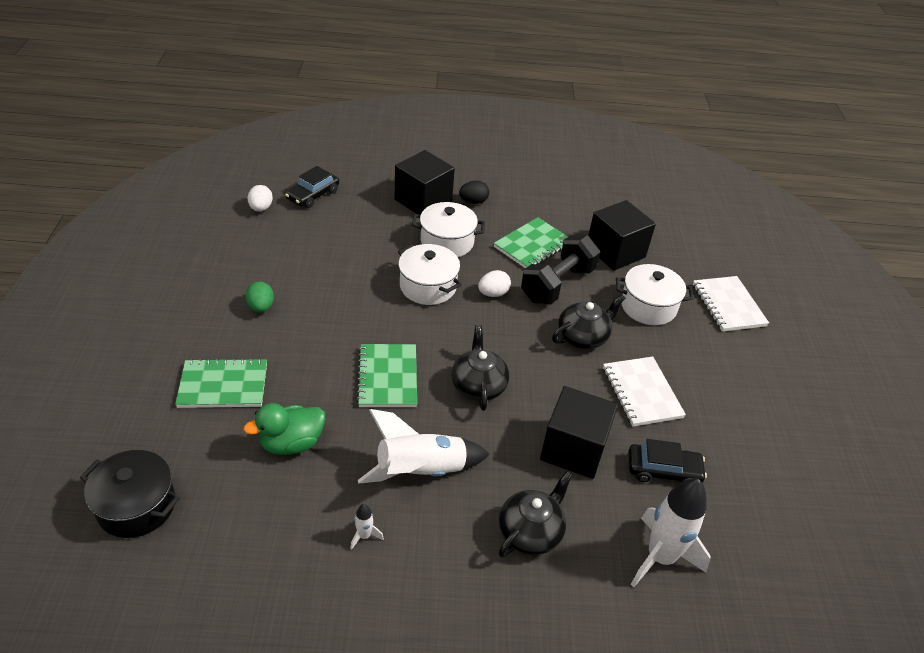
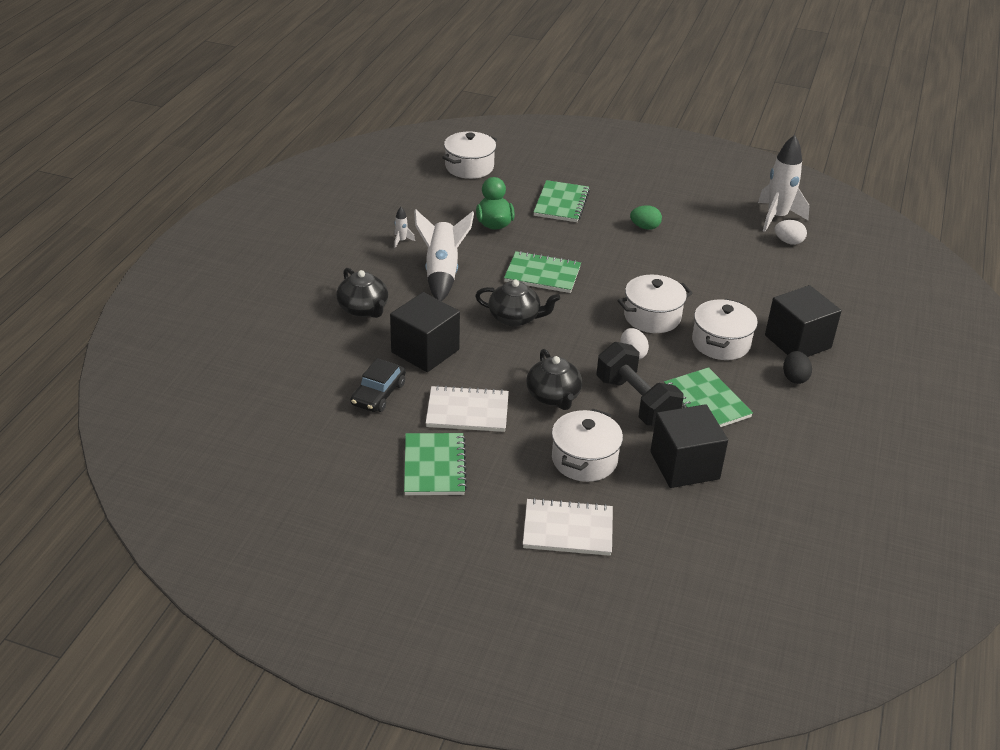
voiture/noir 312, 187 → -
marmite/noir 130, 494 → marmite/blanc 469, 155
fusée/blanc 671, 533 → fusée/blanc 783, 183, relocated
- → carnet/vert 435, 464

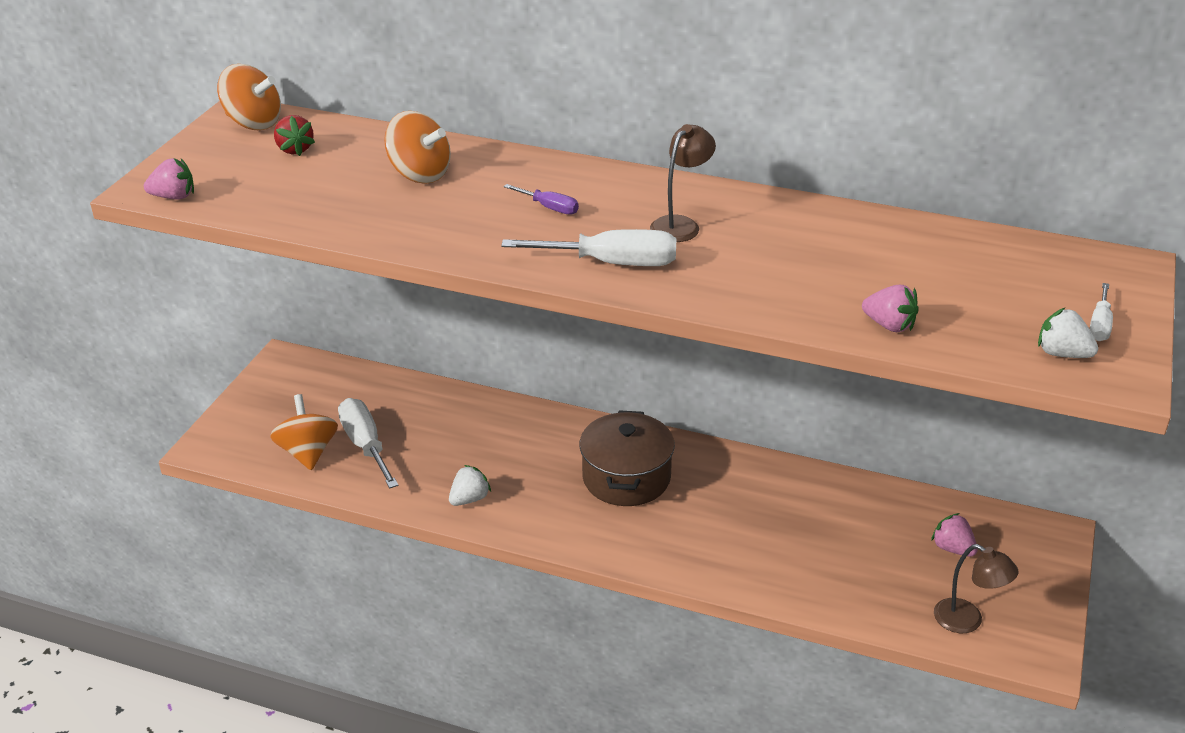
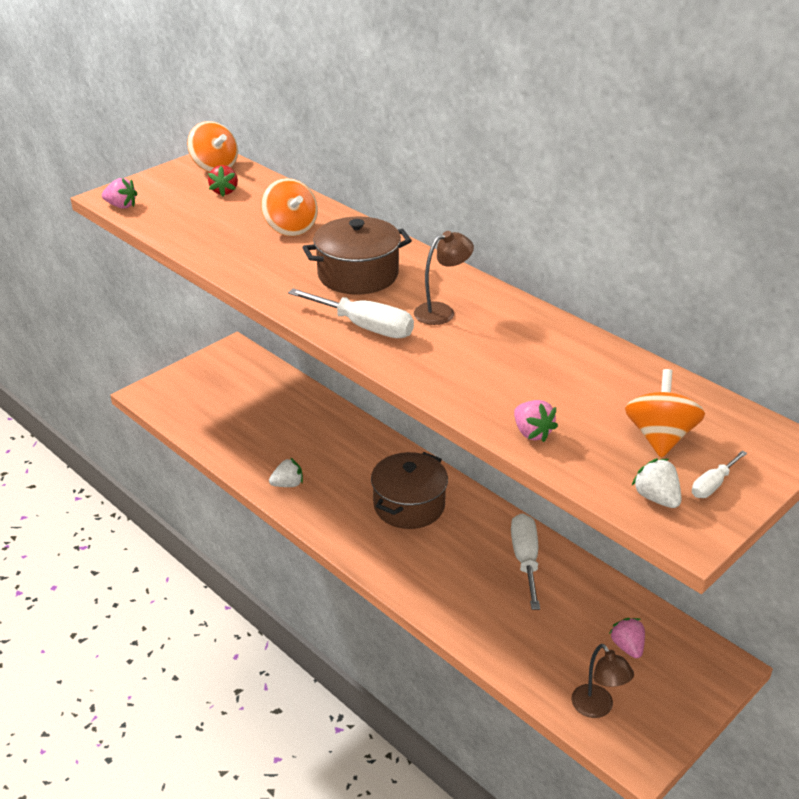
tournevis/violet 541, 199 → marmite/marron 357, 256
toupie/orange 304, 432 → toupie/orange 665, 413, relocated
tournevis/blanc 368, 443 → tournevis/blanc 525, 561, relocated

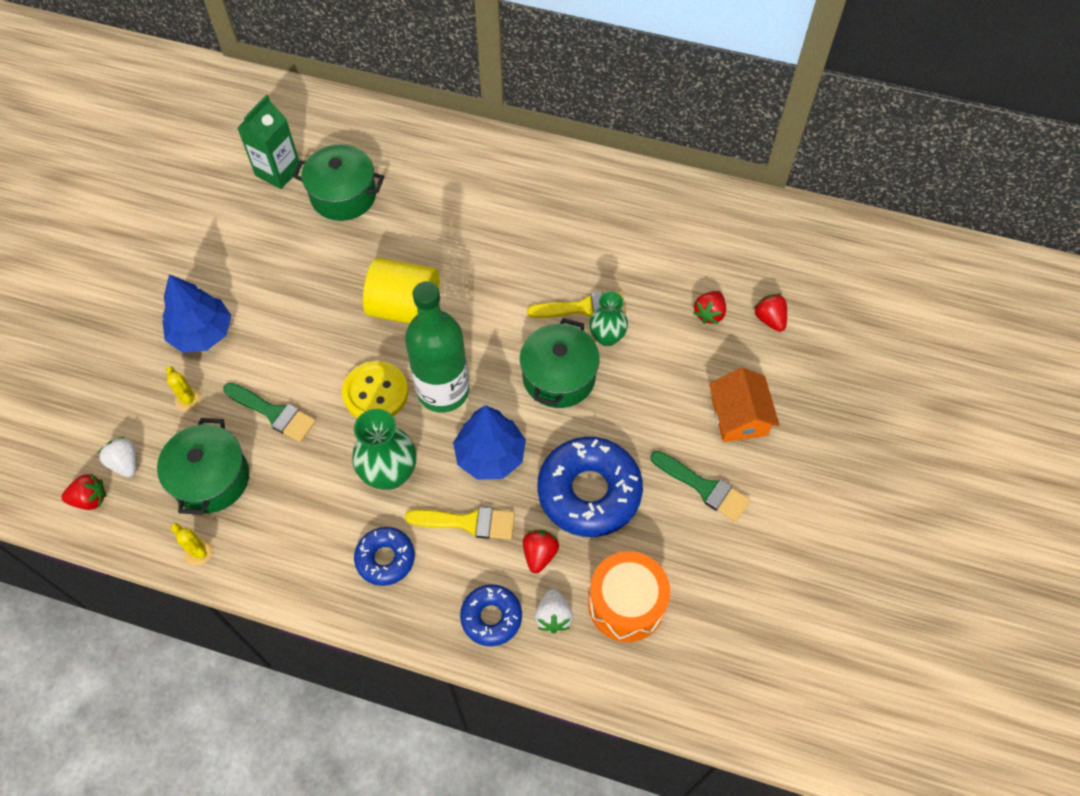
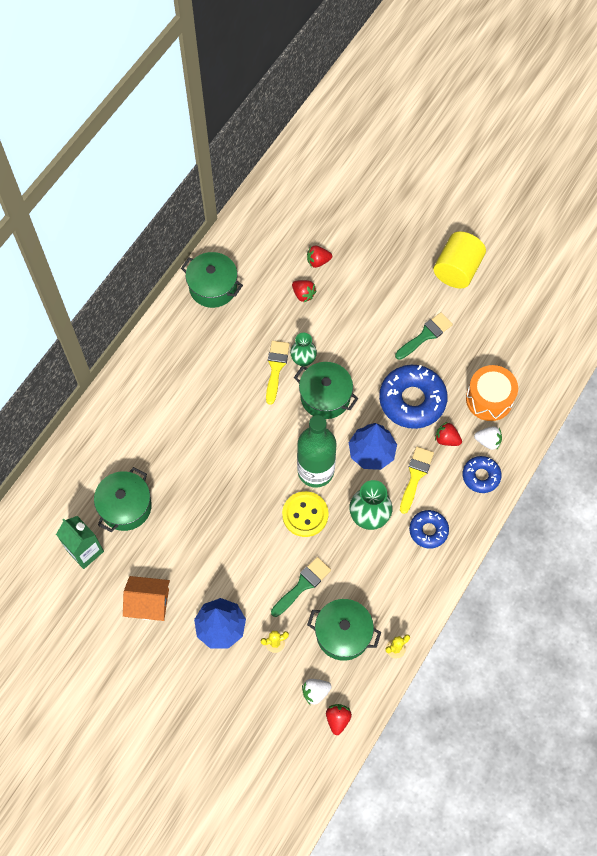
cylindre/jaune 401, 291 → cylindre/jaune 459, 260, relocated
maison/orange 744, 405 → maison/orange 146, 598, relocated
- → marmite/vert 212, 280

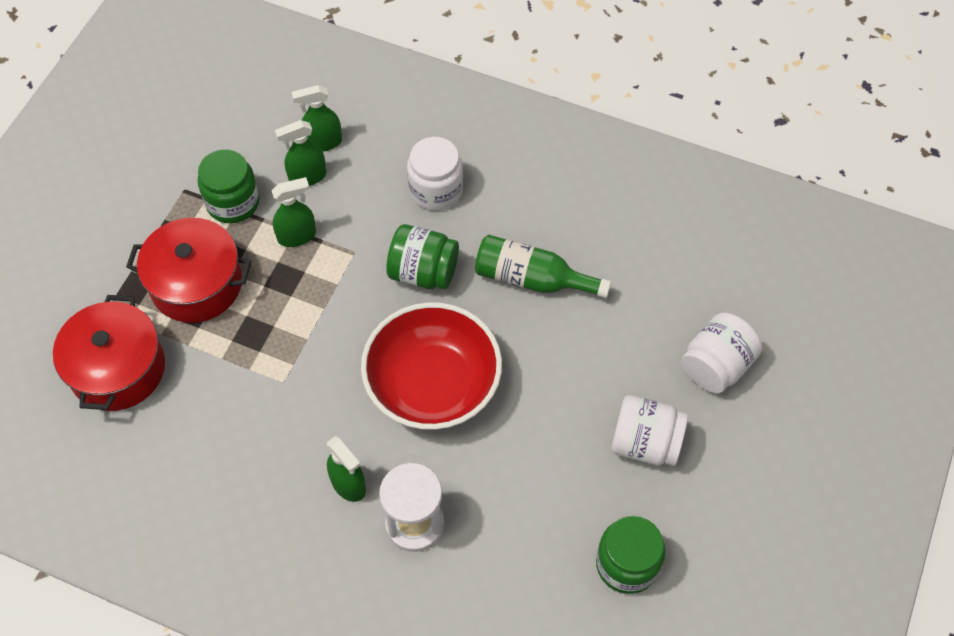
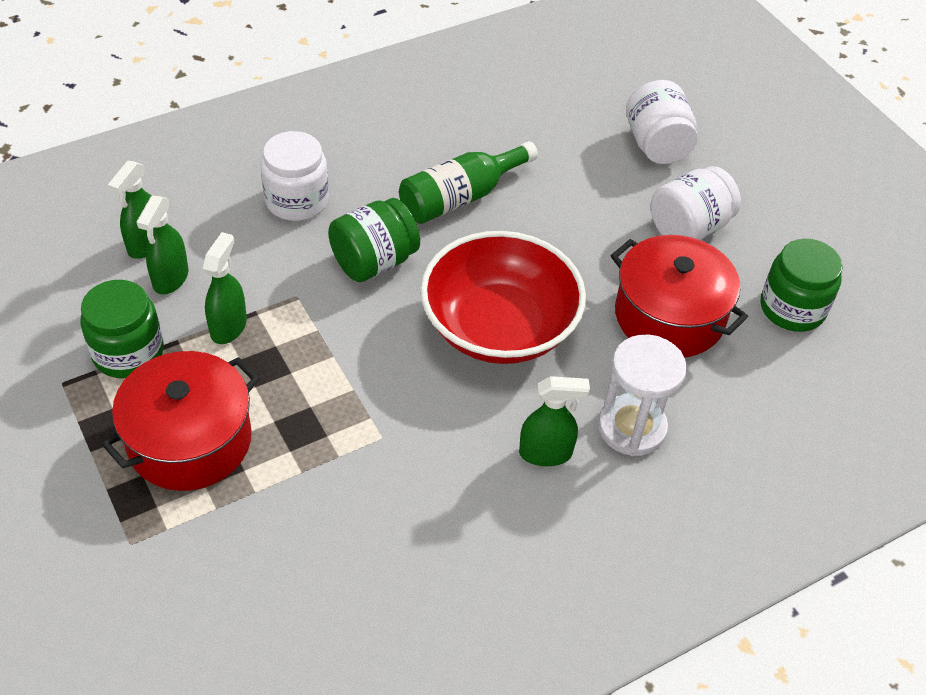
marmite/rouge 109, 353 → marmite/rouge 679, 296, relocated

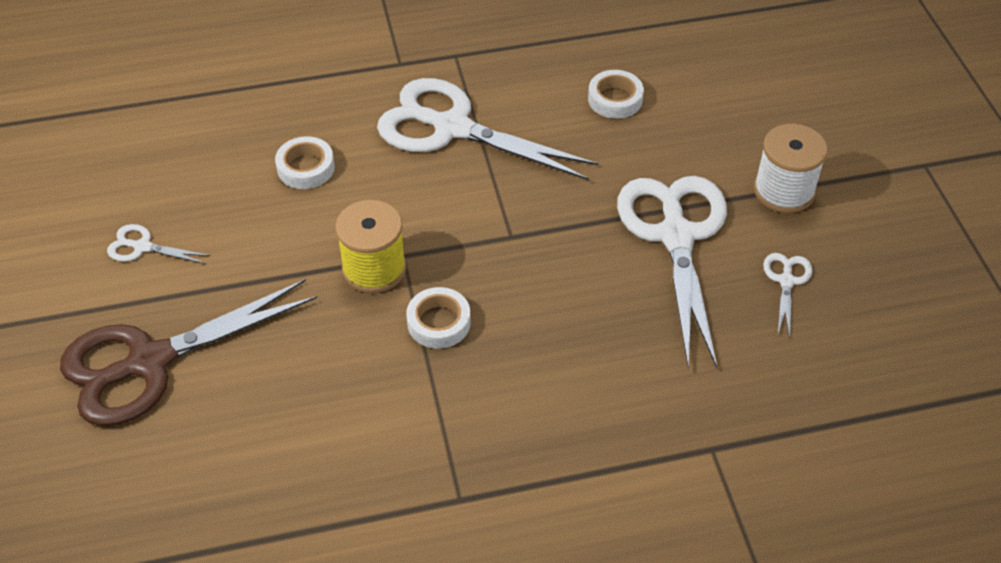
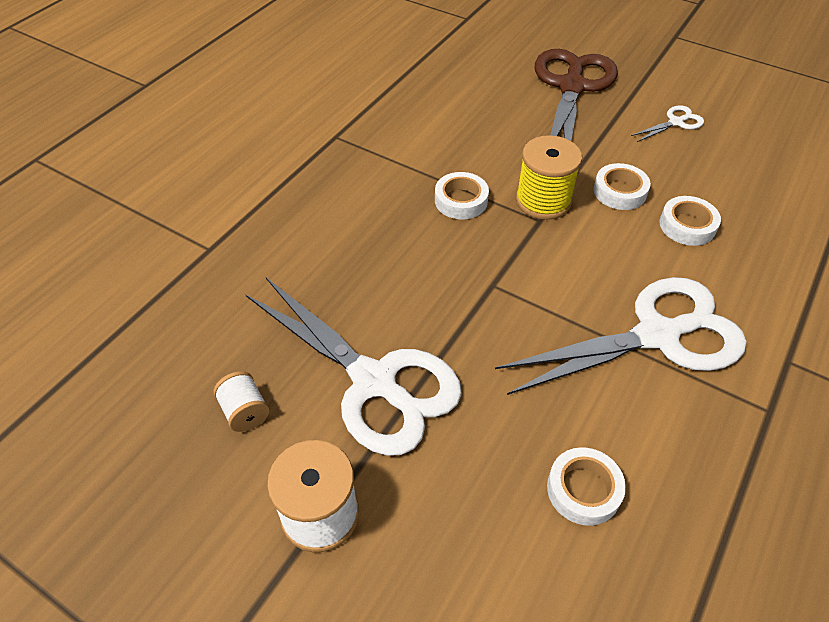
ciseaux/blanc 787, 295 → bobine/blanc 241, 401
- → ruban adhésif/blanc 622, 186

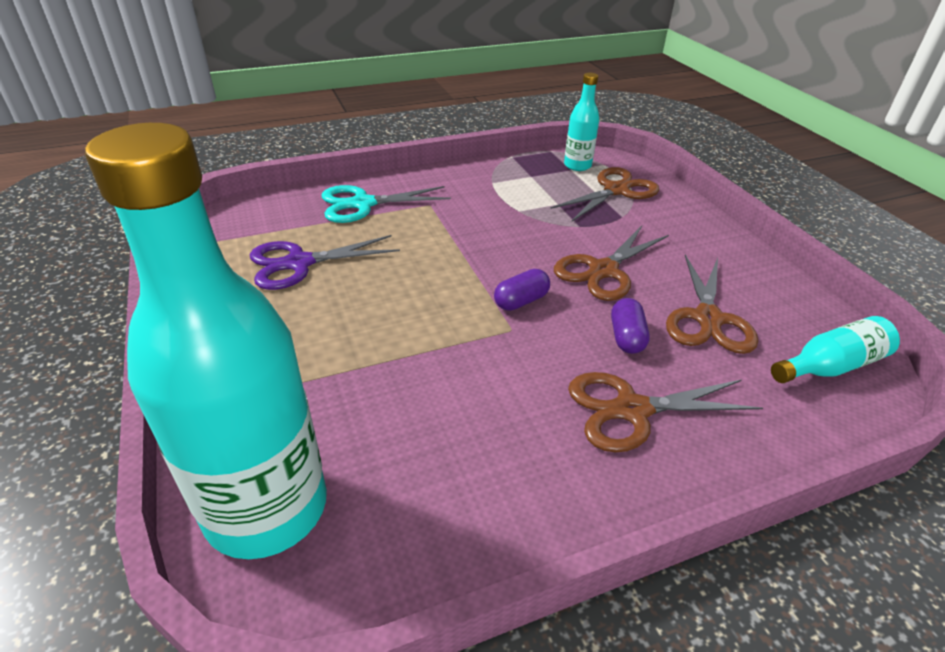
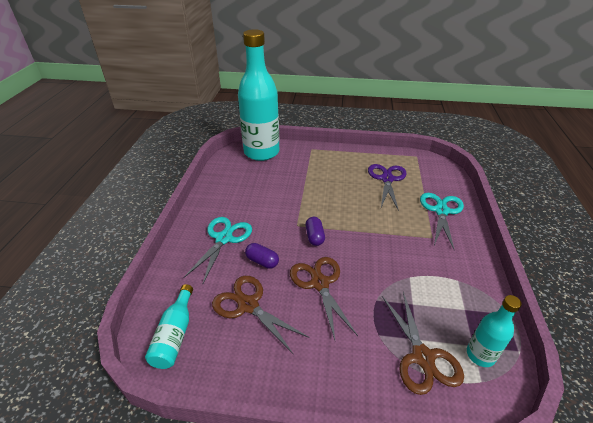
ciseaux/marron 665, 412 → ciseaux/turquoise 217, 250

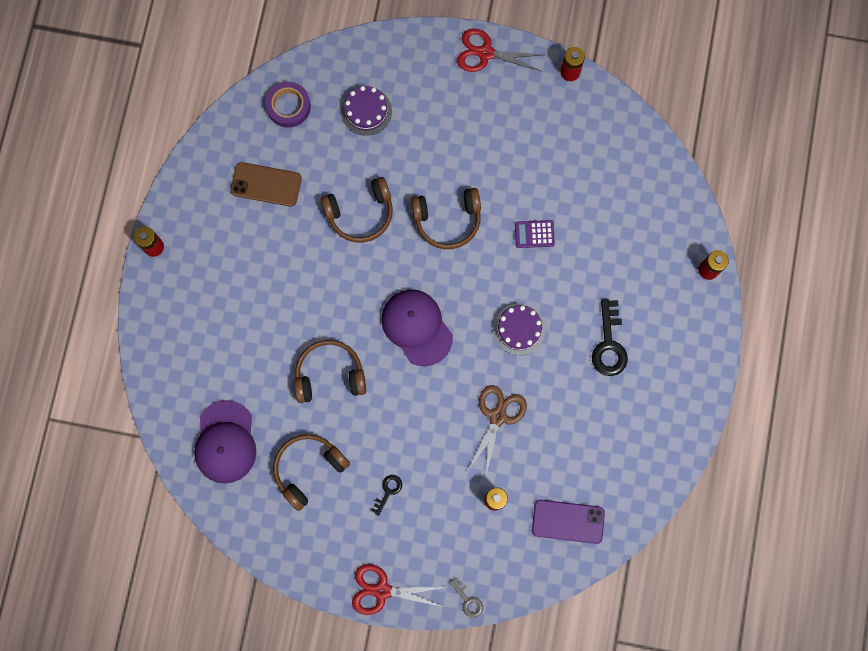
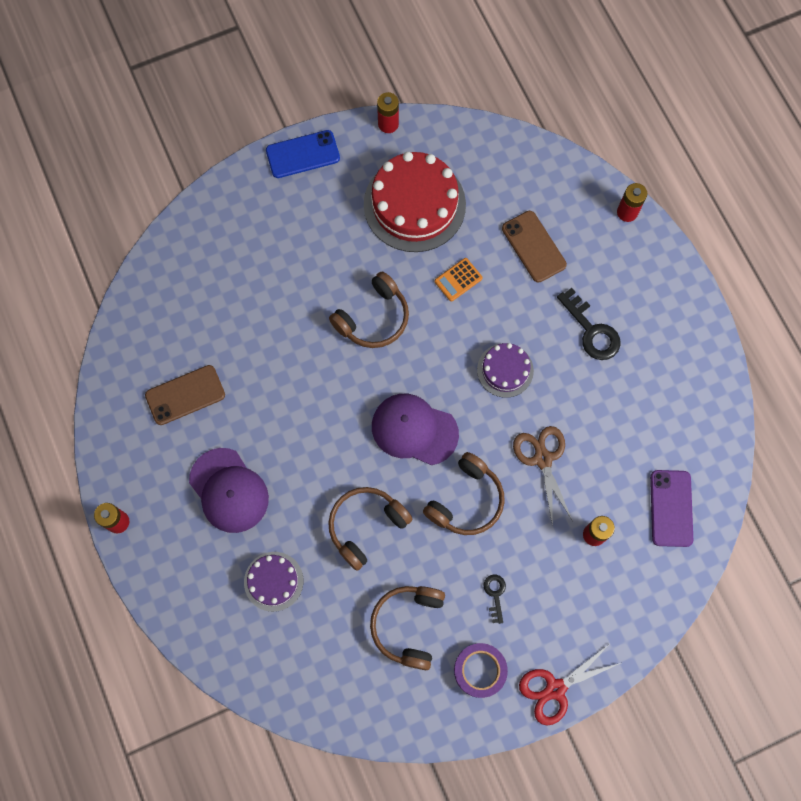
ciseaux/rouge 500, 50 → téléphone/bleu 303, 154
ruban adhésif/violet 288, 105 → ruban adhésif/violet 481, 670, relocated
gâteau/violet 366, 111 → gâteau/violet 273, 582, relocated
casque audio/marron 357, 210 → casque audio/marron 464, 493, relocated
calculatrice/violet 535, 234 → calculatrice/orange 459, 279
casquette/violet 225, 441 → casquette/violet 229, 490, relocated
téléphone/violet 568, 522 → téléphone/violet 671, 508, 60 degrees counterclockwise
clé/gris 466, 597 → -
- → gâteau/rouge 415, 202
- → téléphone/marron 534, 246

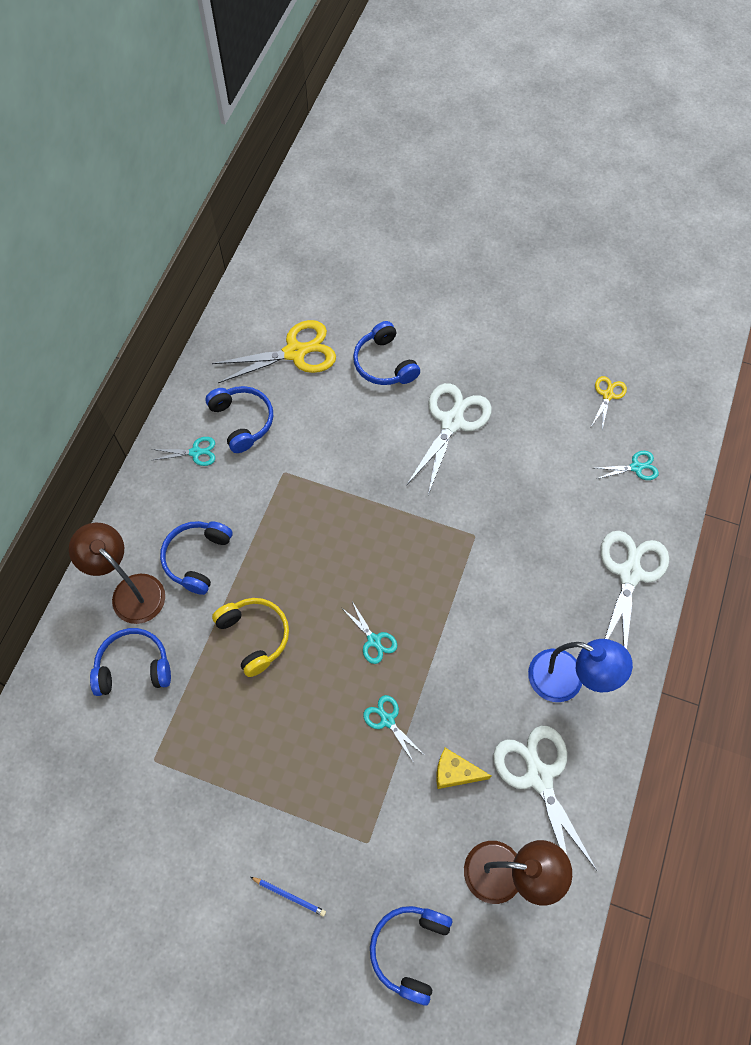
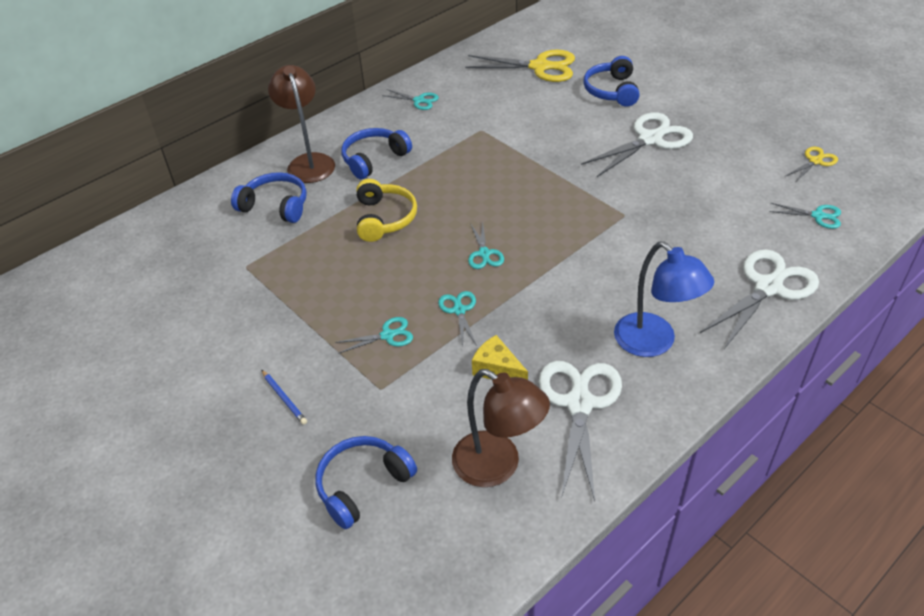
casque audio/bleu 239, 419 → -
- → ciseaux/turquoise 374, 335

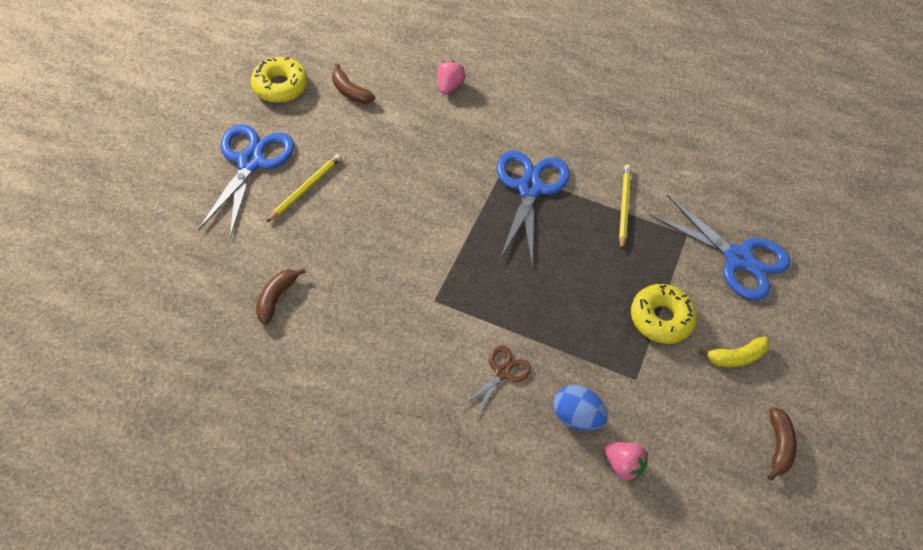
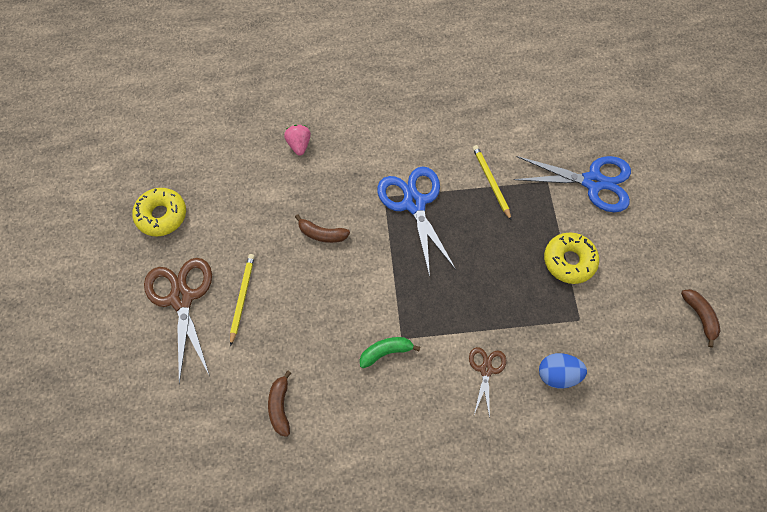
banane/marron 353, 84 → banane/marron 322, 228, relocated
ciseaux/bleu 246, 180 → ciseaux/marron 178, 321
banane/jaune 734, 351 → -
fraise/rose 626, 462 → -
- → banane/vert 390, 352

